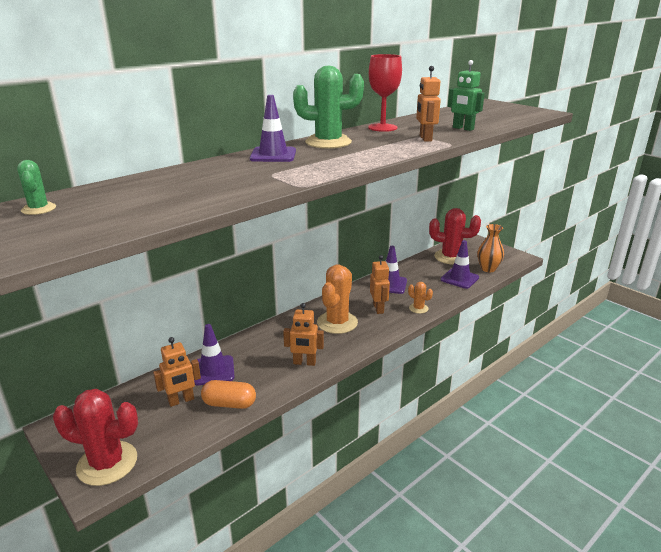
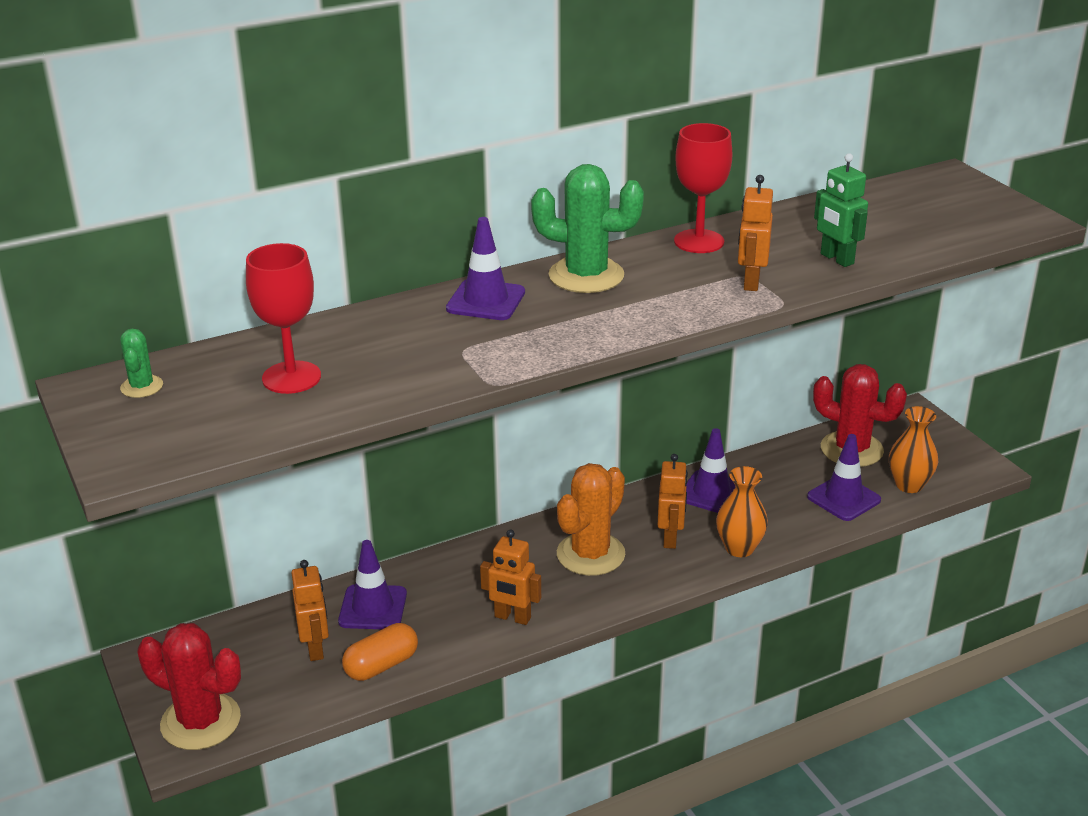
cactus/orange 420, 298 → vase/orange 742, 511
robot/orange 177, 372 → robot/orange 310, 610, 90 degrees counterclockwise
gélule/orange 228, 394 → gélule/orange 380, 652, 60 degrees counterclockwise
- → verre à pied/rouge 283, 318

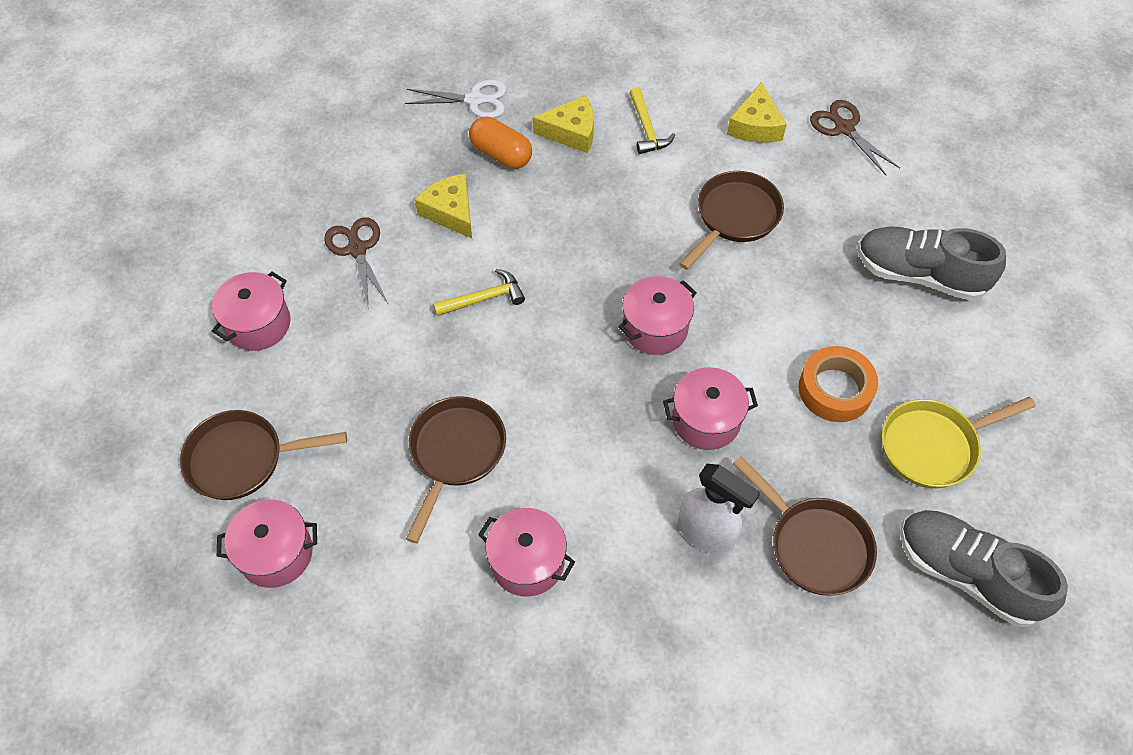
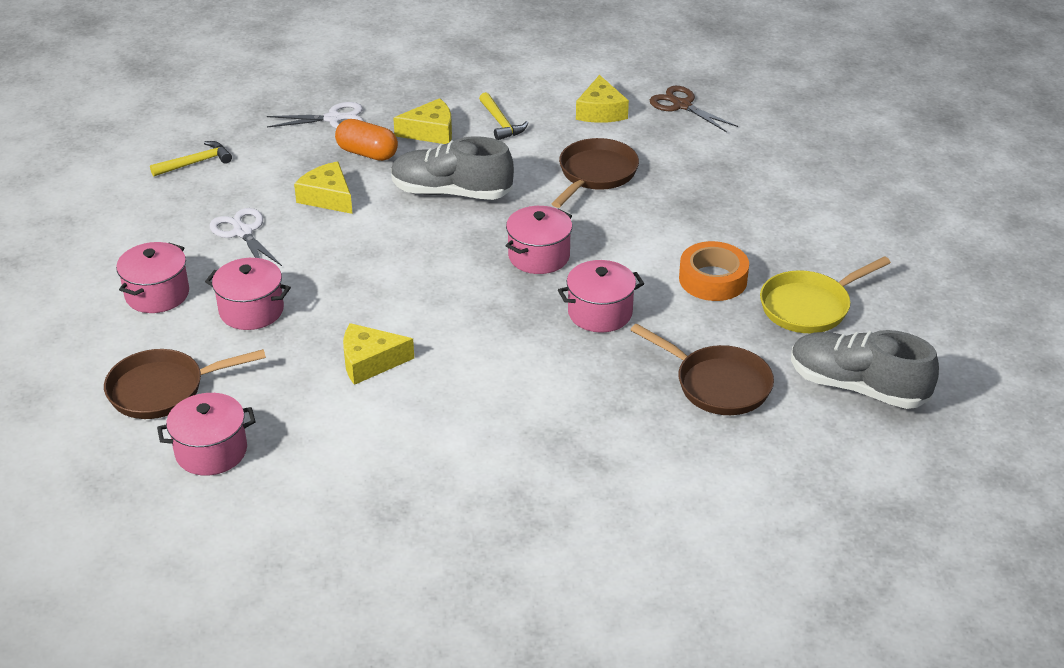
ciseaux/marron 356, 263 → ciseaux/blanc 246, 237
chaussure/gris 931, 264 → chaussure/gris 452, 168, relocated
marteau/jaune 479, 292 → marteau/jaune 191, 158, relocated
poêle/marron 456, 469 → fromage/jaune 378, 354
vaporisateur/blanc 719, 509 → -
marmite/rose 526, 552 → marmite/rose 248, 294, relocated

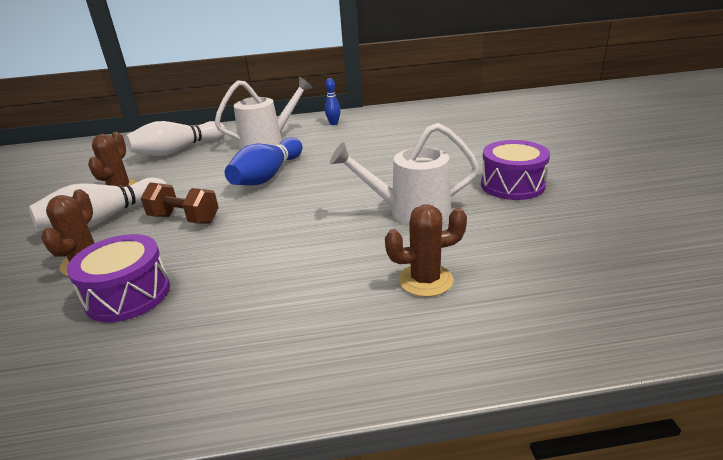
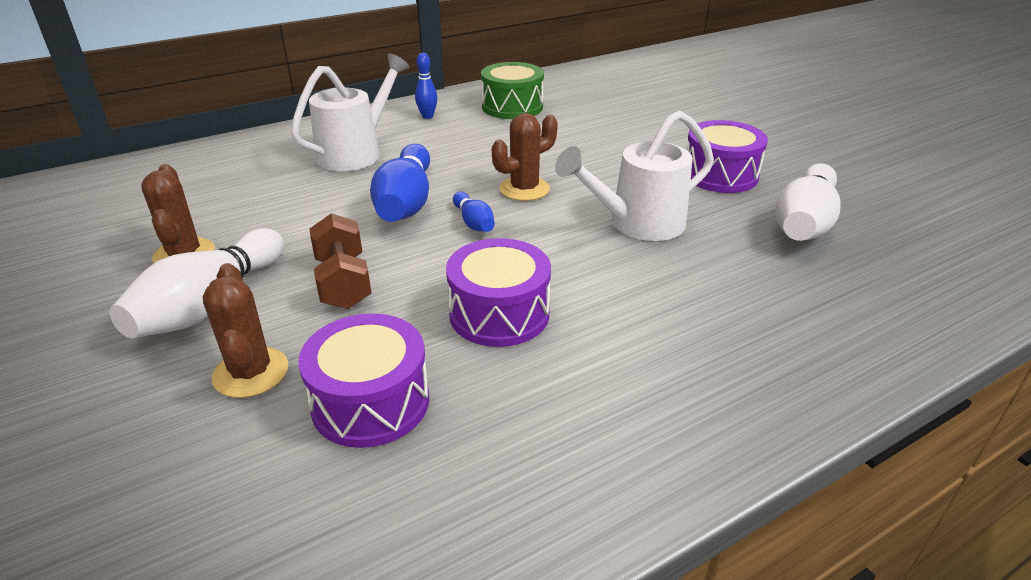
quille/blanc 175, 138 → quille/blanc 808, 202, relocated
haltère/marron 180, 203 → haltère/marron 340, 261, 75 degrees clockwise
cactus/marron 426, 250 → cactus/marron 525, 157, relocated
- → tambour/vert 512, 90
- → quille/bleu 474, 212
- → tambour/violet 498, 292

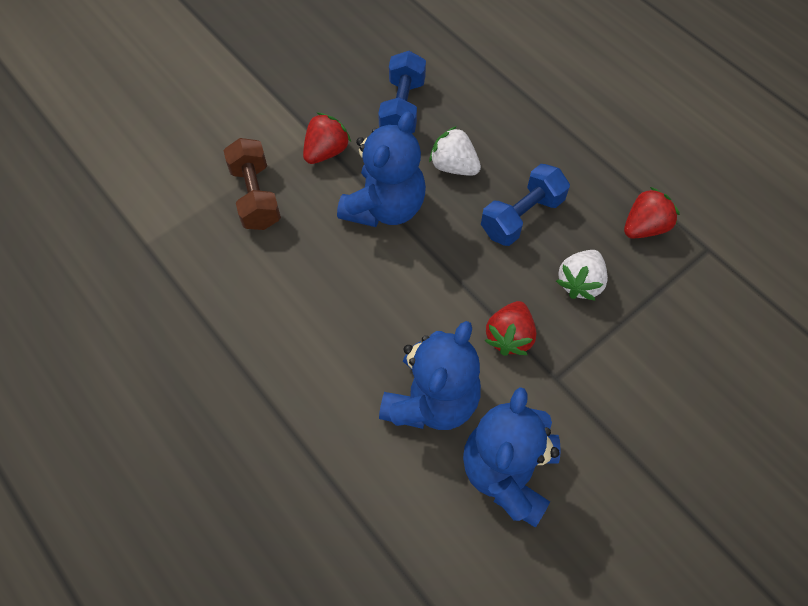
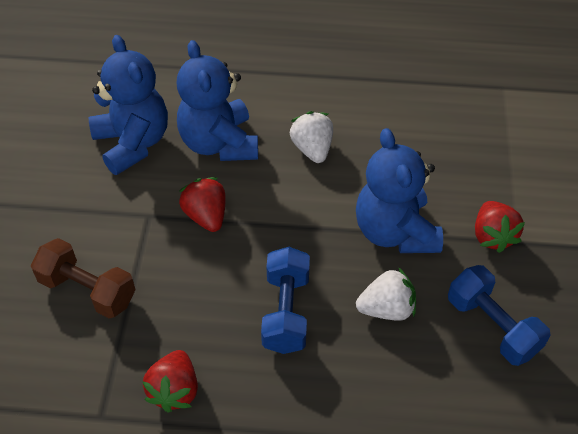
haltère/marron 252, 184 → haltère/marron 83, 278, relocated
fraise/blanc 582, 275 → fraise/blanc 311, 137, relocated

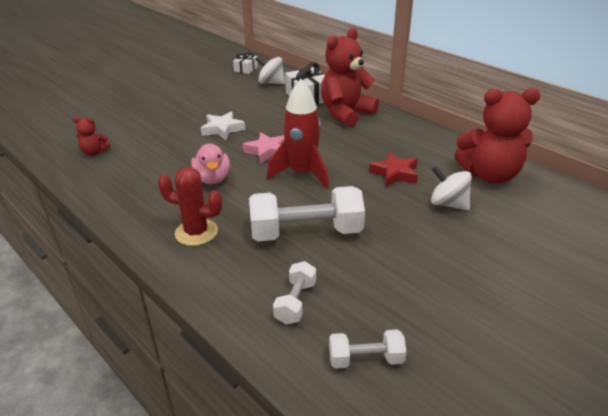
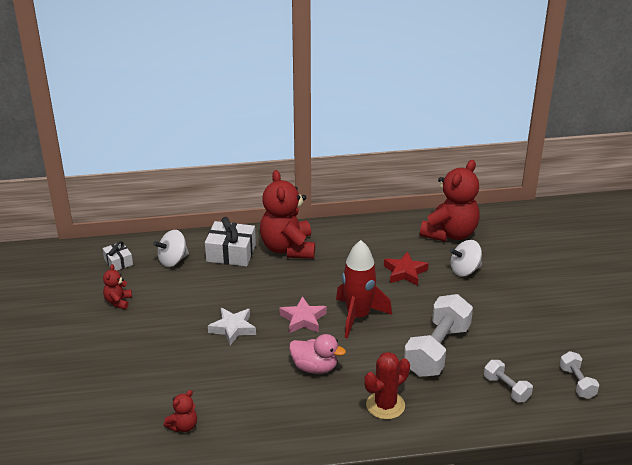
haltère/blanc 368, 349 → haltère/blanc 579, 375, 45 degrees counterclockwise
- → ours en peluche/rouge 117, 286

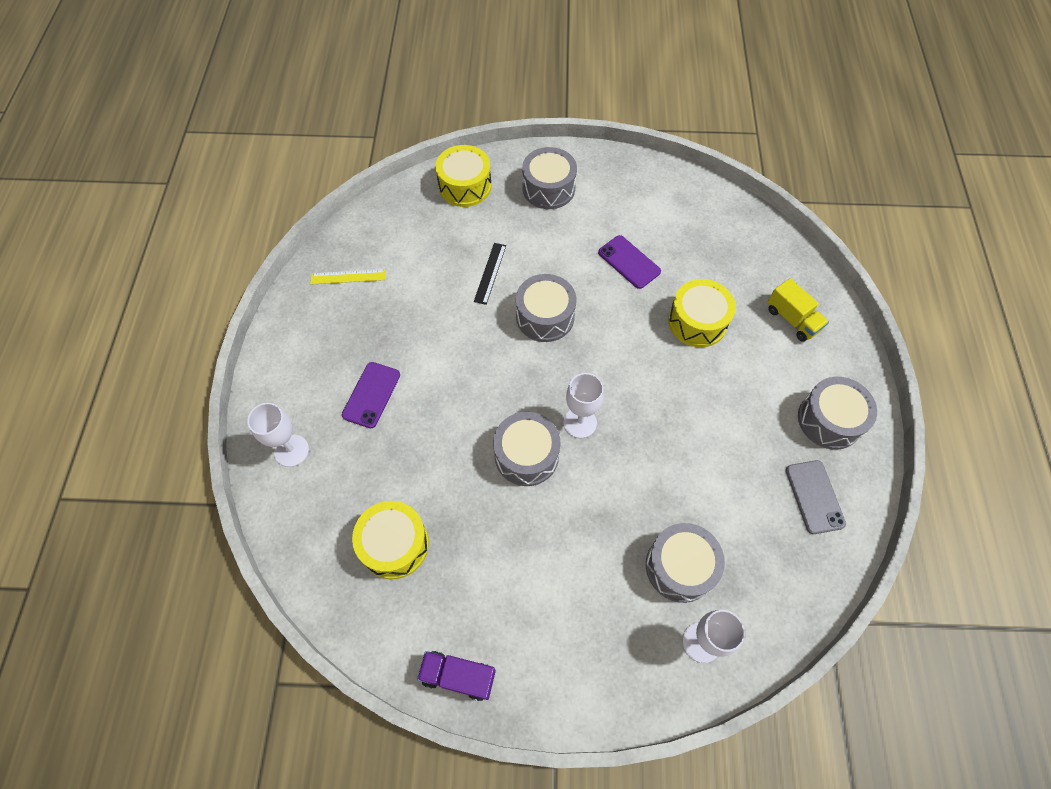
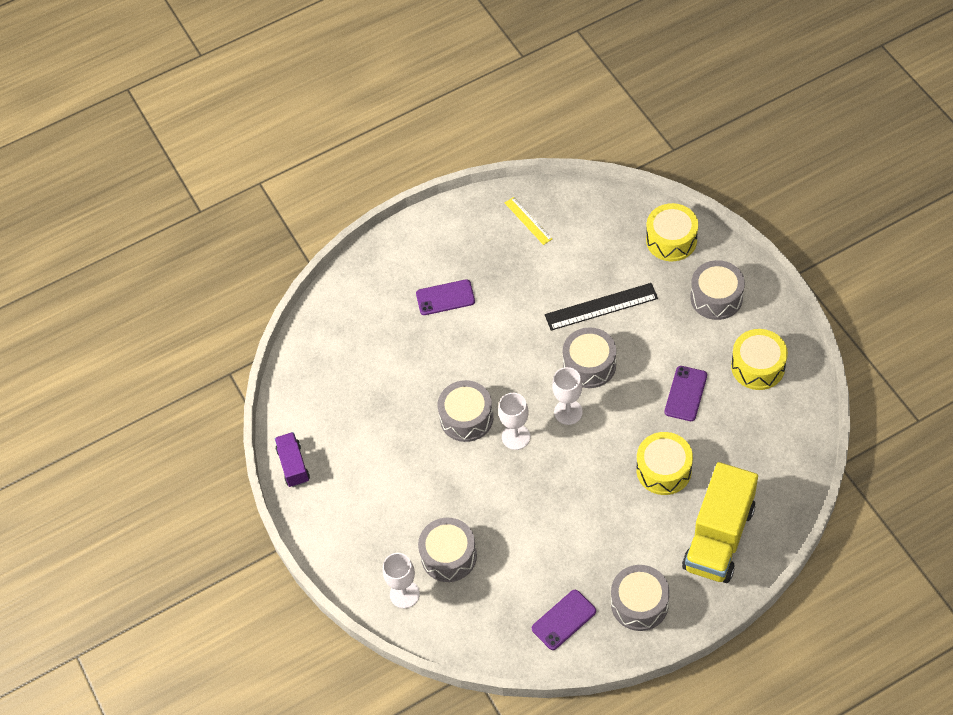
règle/noir 490, 274 → règle/noir 601, 307, x1.66
camion/jaune 798, 310 → camion/jaune 720, 522, x1.94
verre à pied/blanc 278, 435 → verre à pied/blanc 567, 396, relocated
téléphone/gris 816, 497 → téléphone/violet 564, 620
tambour/jaune 390, 540 → tambour/jaune 759, 359, relocated

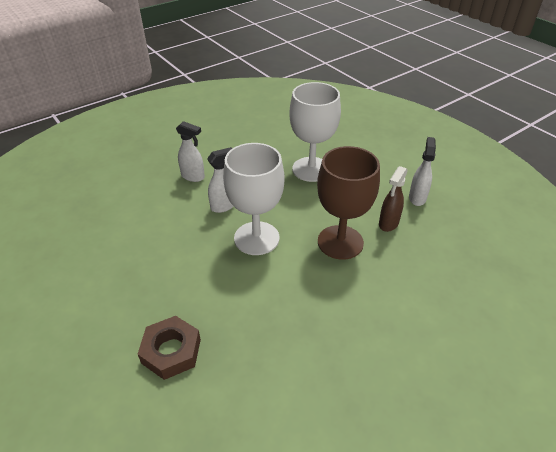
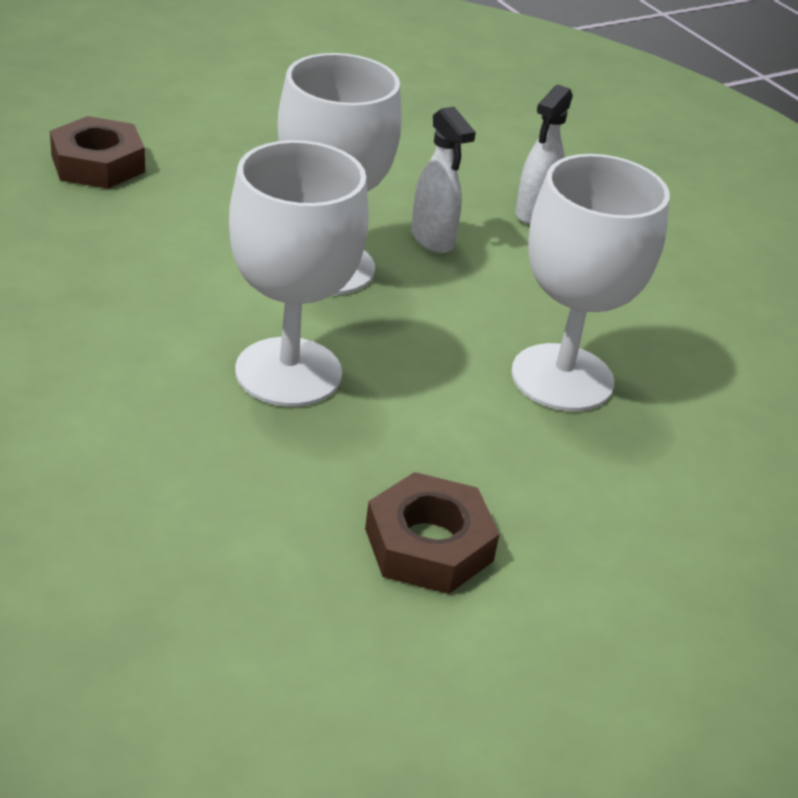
vaporisateur/blanc 422, 171 → écrou/marron 432, 533
verre à pied/marron 348, 203 → verre à pied/blanc 299, 273
vaporisateur/marron 393, 199 → -

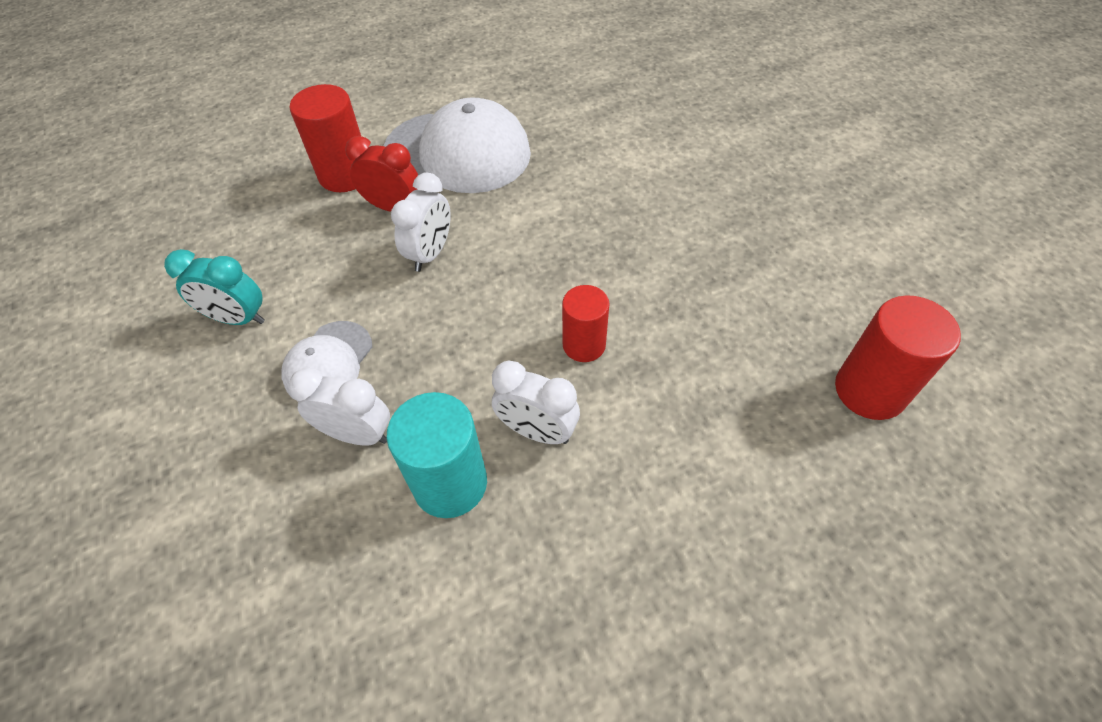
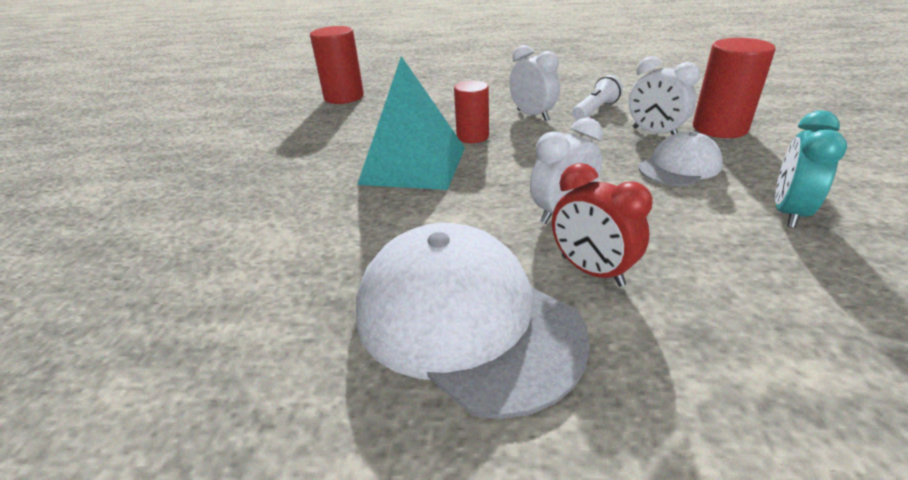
cylindre/rouge 325, 138 → cylindre/rouge 734, 88, relocated
réveil/turquoise 214, 287 → réveil/turquoise 811, 169, 105 degrees counterclockwise
cylindre/turquoise 436, 455 → lampe de poche/blanc 597, 97
- → pyramide/turquoise 411, 123

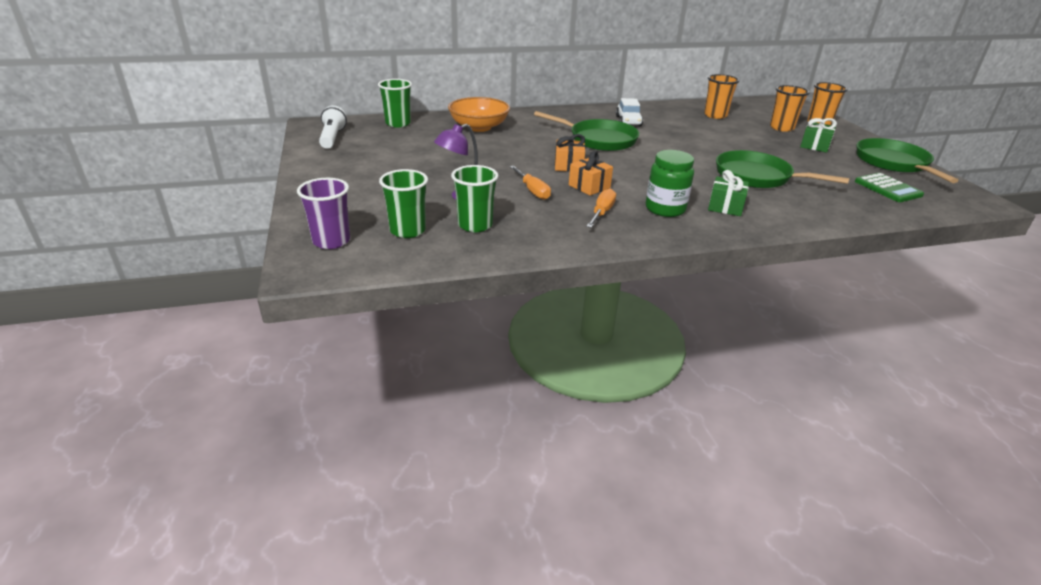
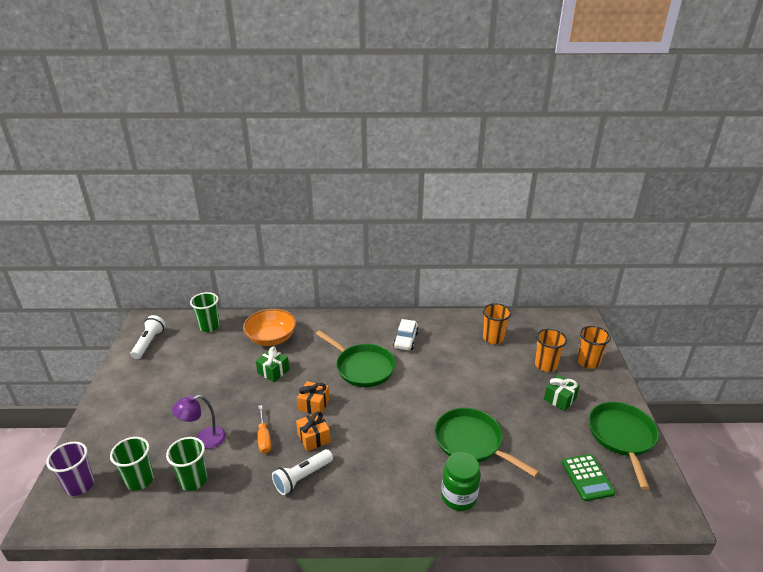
bocal/vert 670, 183 → bocal/vert 461, 481, relocated
cadeau/vert 728, 193 → cadeau/vert 272, 364, relocated
tournevis/orange 601, 208 → lampe de poche/blanc 302, 472

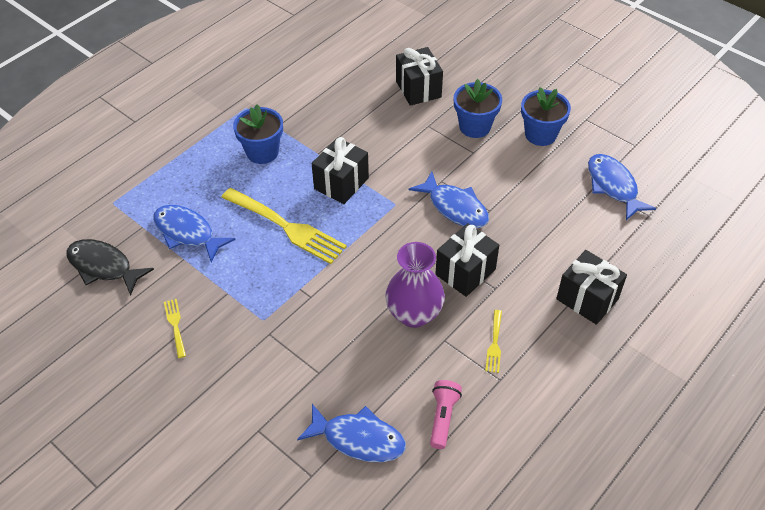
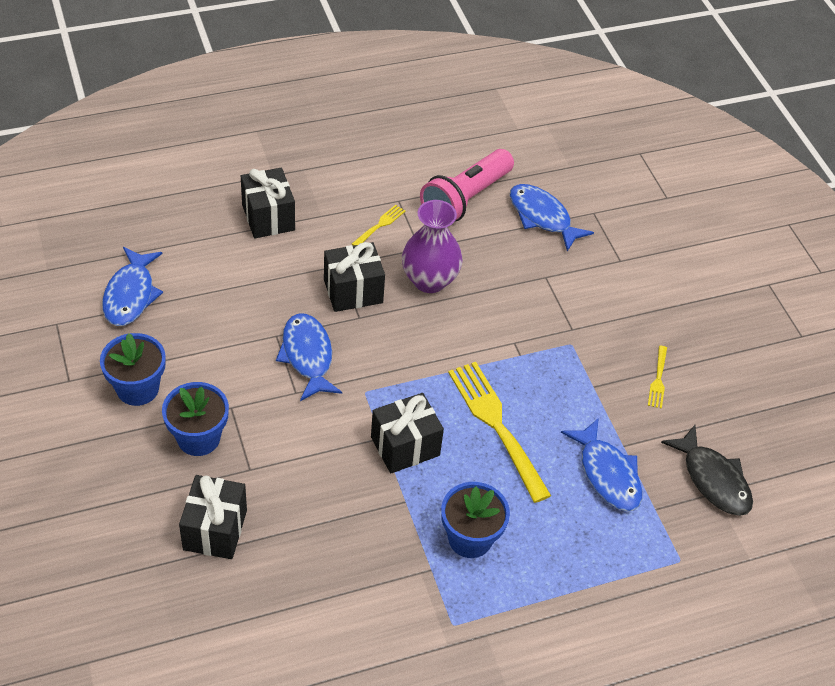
lampe de poche/rose 446, 414 → lampe de poche/rose 467, 185, x1.83

